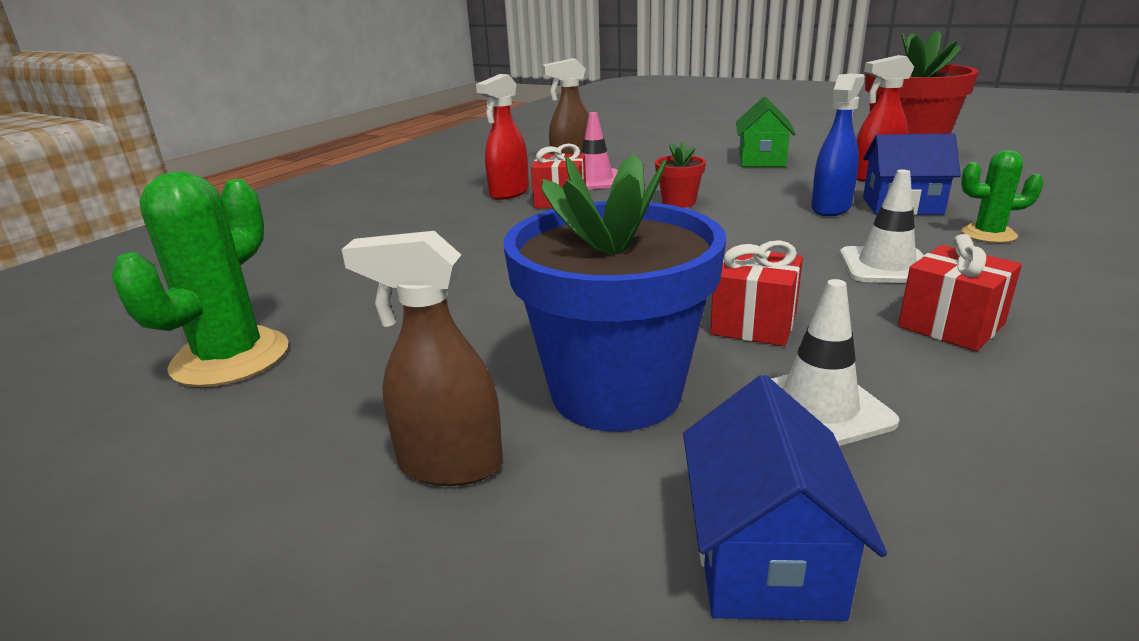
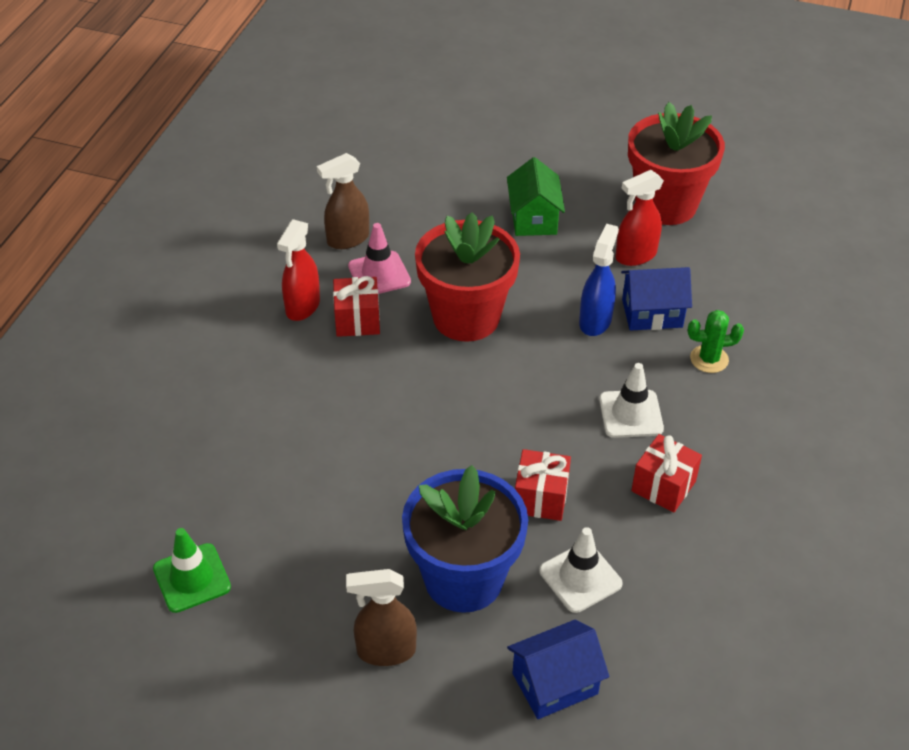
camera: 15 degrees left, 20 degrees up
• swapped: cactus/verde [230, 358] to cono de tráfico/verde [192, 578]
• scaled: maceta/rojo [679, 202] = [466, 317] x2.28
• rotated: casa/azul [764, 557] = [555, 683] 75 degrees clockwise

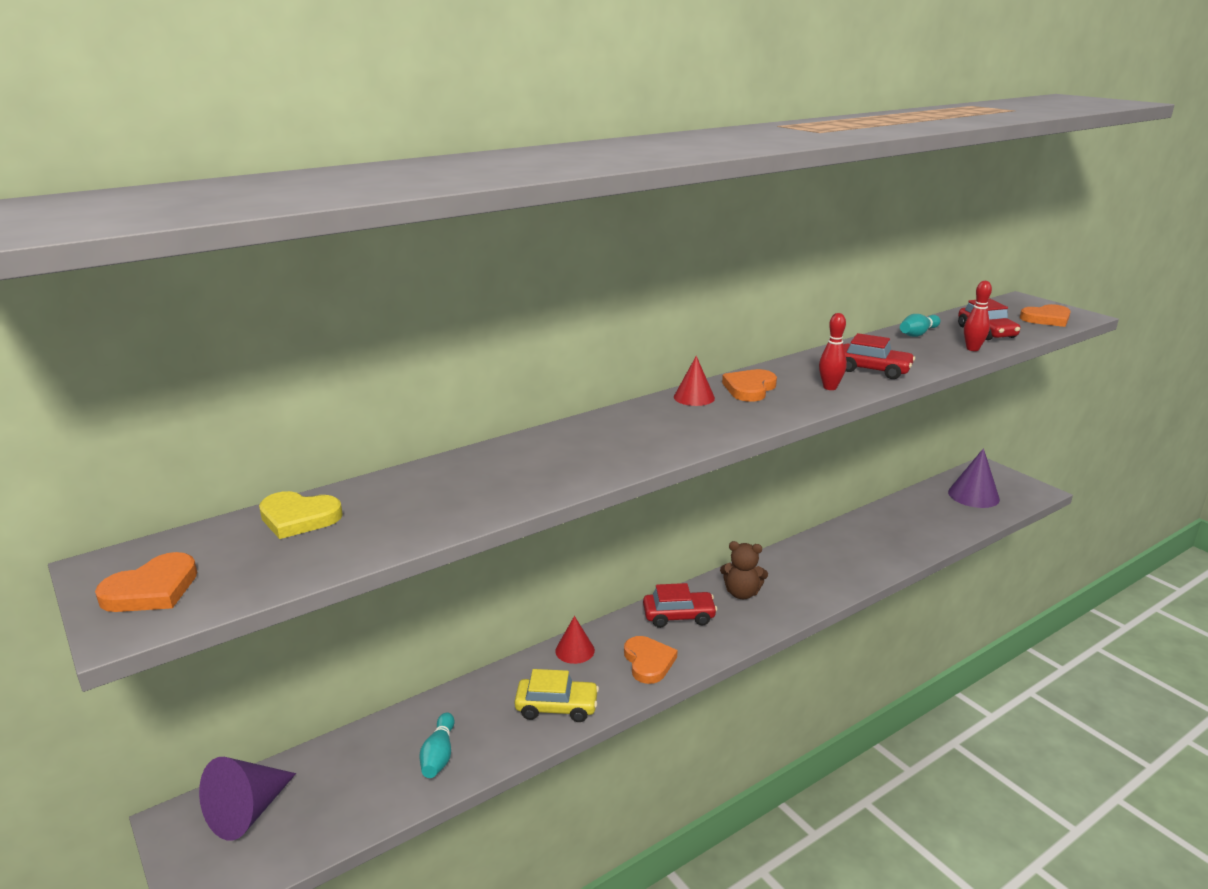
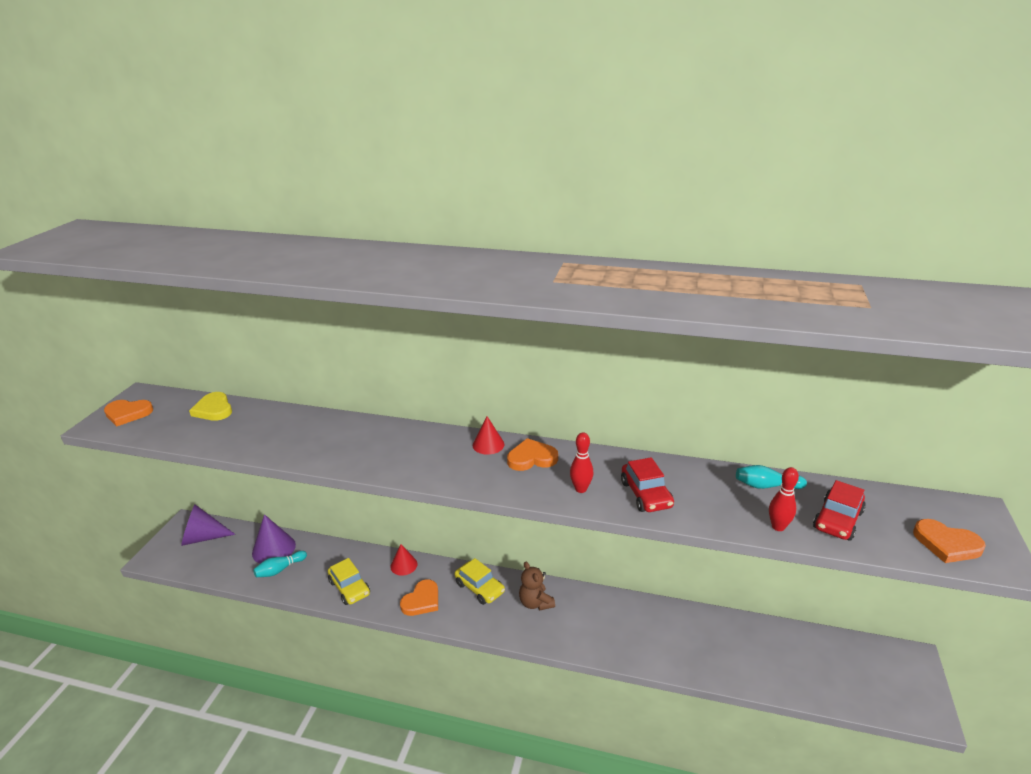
camera: 50 degrees right, 5 degrees up
• repainted: coche/rojo [679, 616] to coche/amarillo [479, 588]
• shifted: cono/morado [973, 495] to [273, 549]

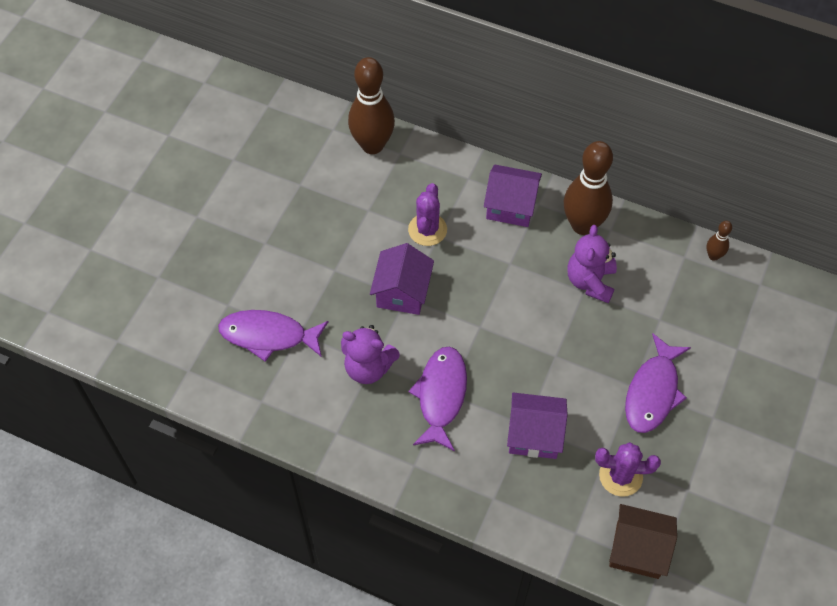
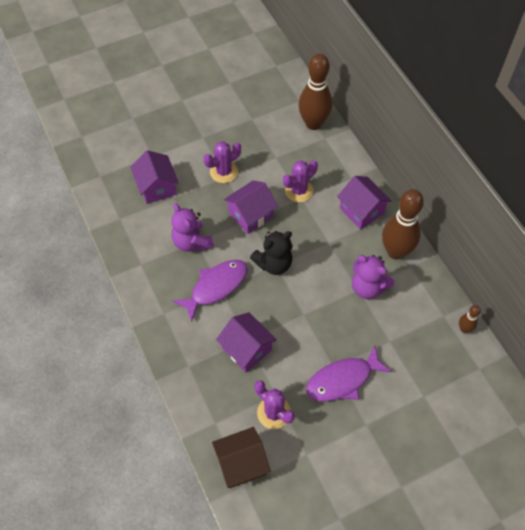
camera: 40 degrees right, 0 degrees up
• swapped: pez/morado [268, 336] to casa/morado [157, 187]
• rotated: osito/morado [590, 281] = [368, 287] 105 degrees counterclockwise
• rotated: casa/marrón [637, 550] = [241, 463] 75 degrees counterclockwise
• new: cactus/morado [224, 172]
• new: osito/negro [273, 264]

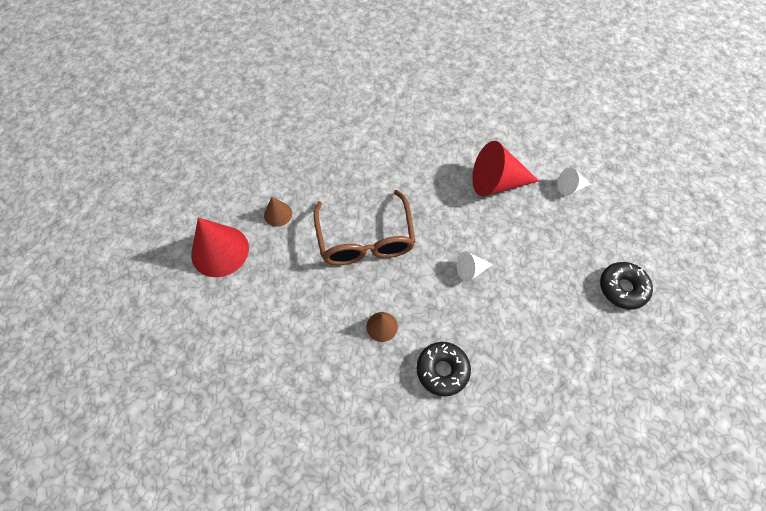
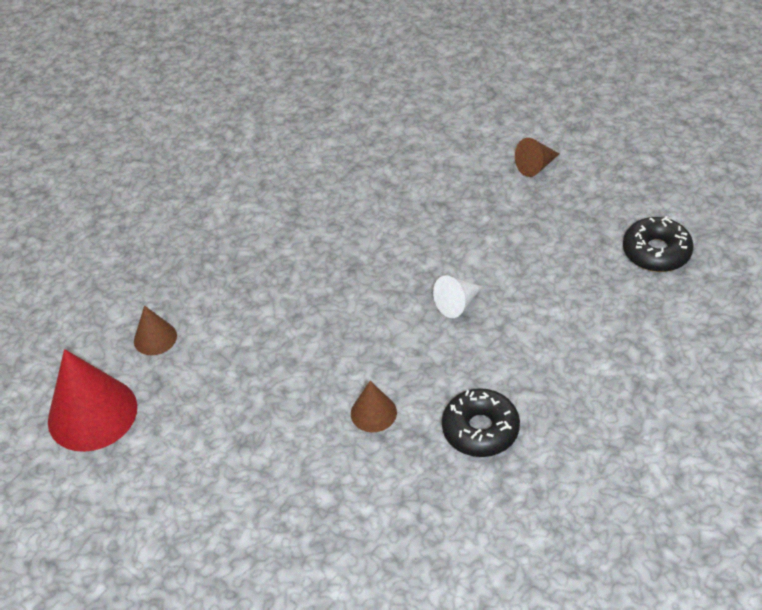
camera: 20 degrees left, 15 degrees down
• gone: gafas/marrón [365, 239]
• gone: cono/rojo [496, 182]
• repainted: cono/blanco [570, 187] to cono/marrón [535, 166]

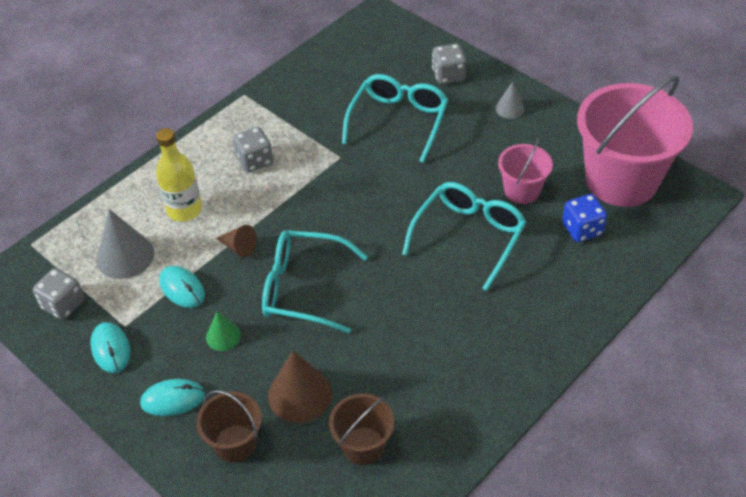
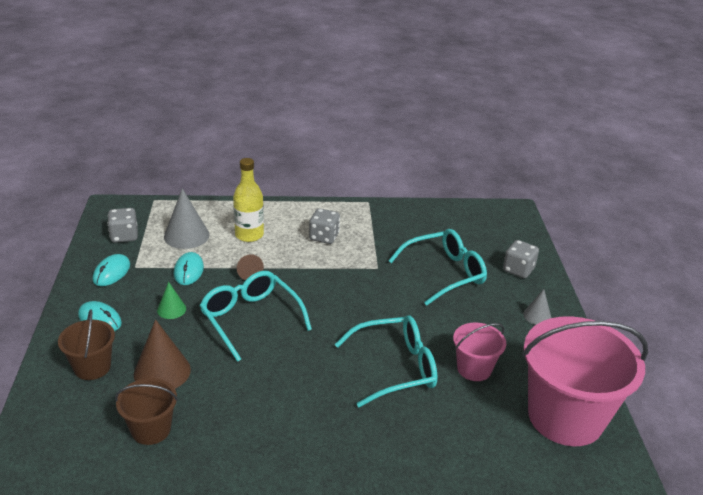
camera: 40 degrees right, 15 degrees down
• gone: dado/azul [582, 229]

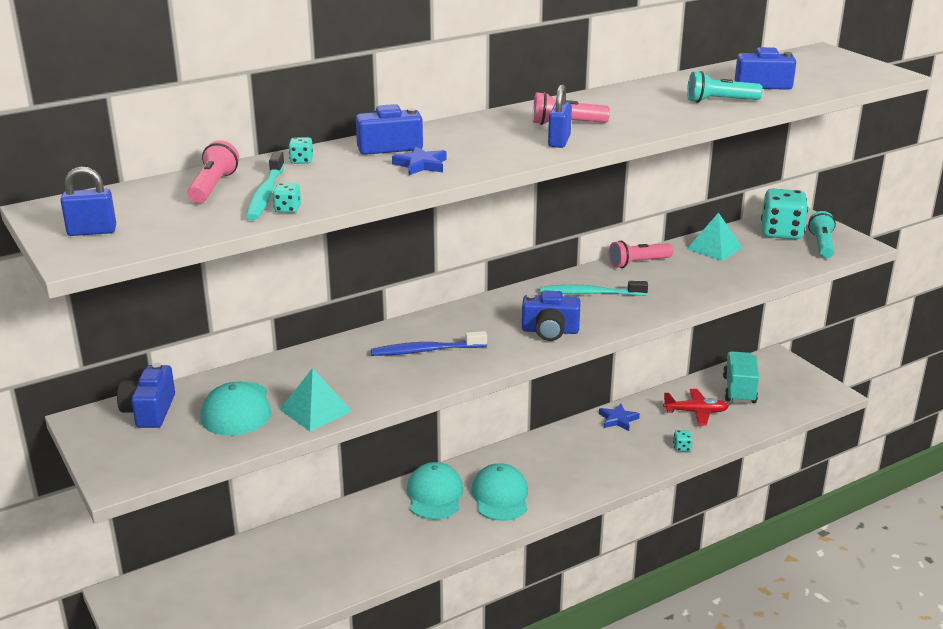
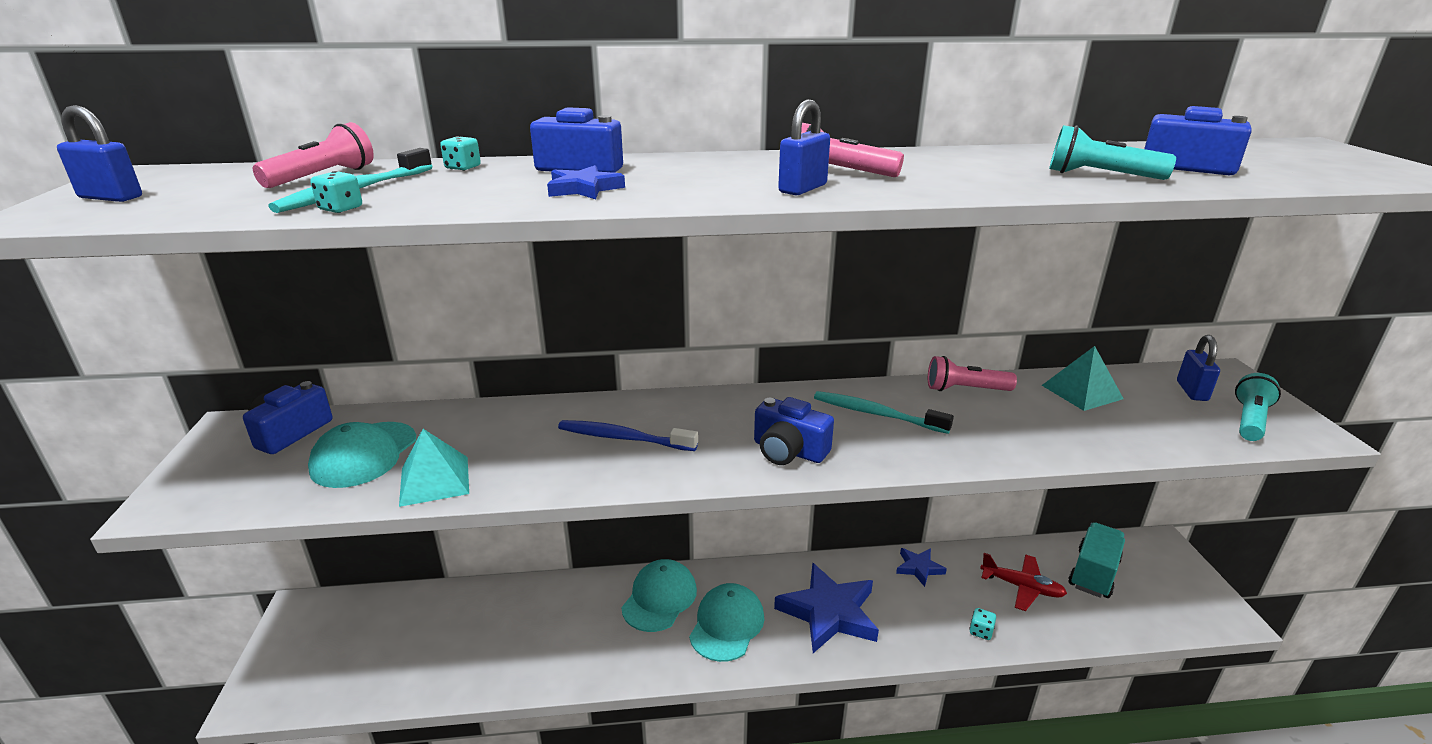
camera: 25 degrees right, 0 degrees up
• swapped: dado/turquesa [781, 233] to candado/azul [1192, 391]
• new: estrella/azul [829, 613]

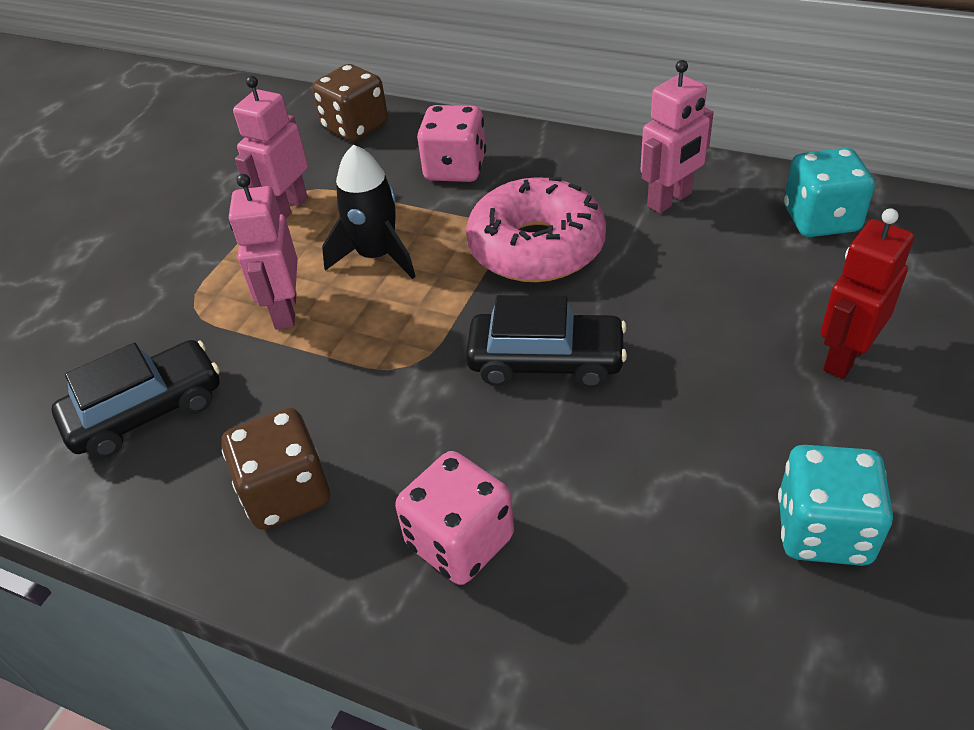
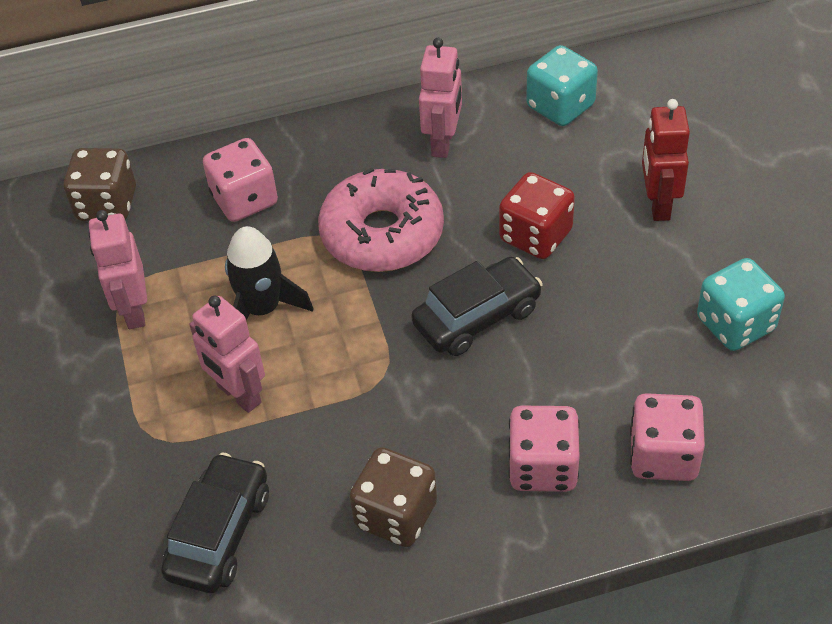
camera: 40 degrees left, 5 degrees up
• new: dado/rojo [535, 236]
• new: dado/rosa [663, 456]

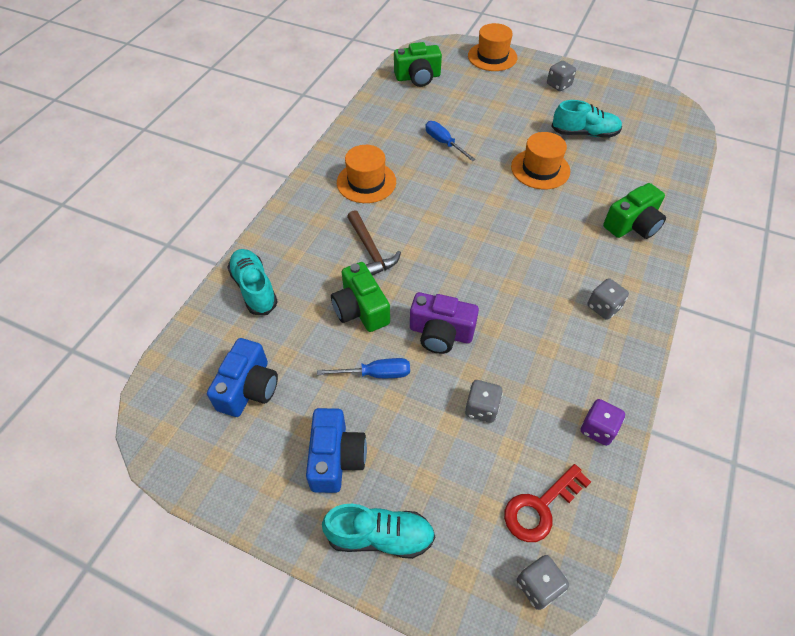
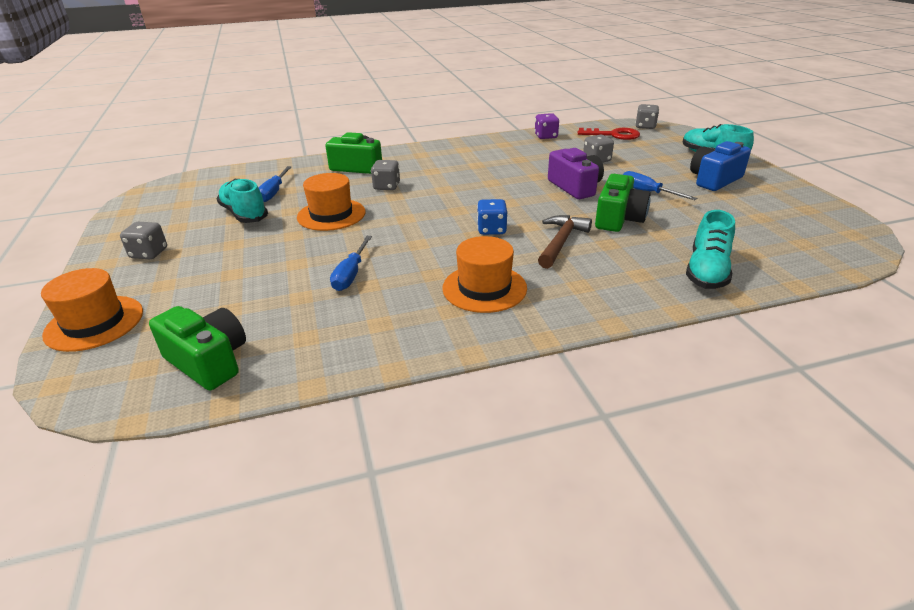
camera: 130 degrees left, 20 degrees down
• gone: cámara/azul [249, 388]
• shifted: dado/gris [603, 307] to [386, 186]
• new: destornillador/azul [274, 192]
• new: dado/azul [491, 230]

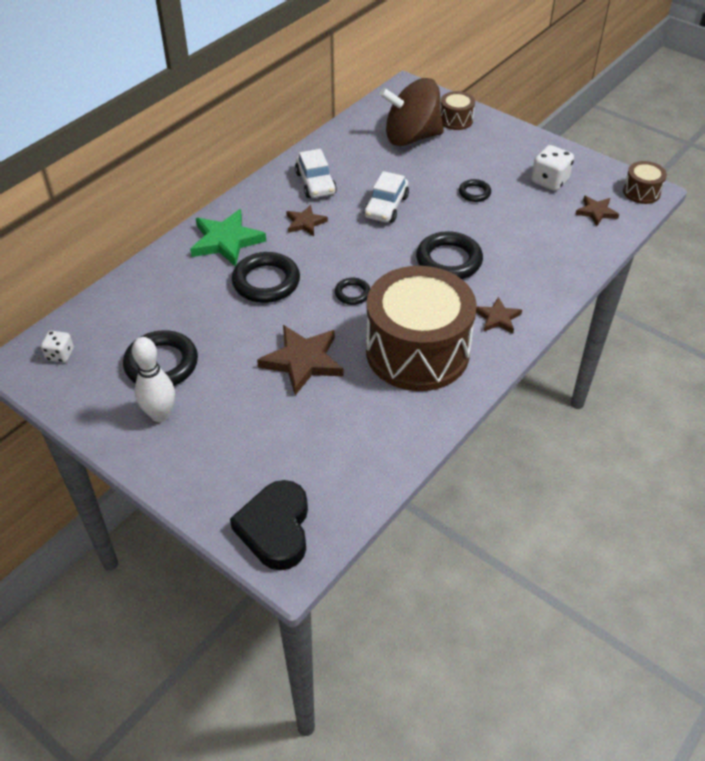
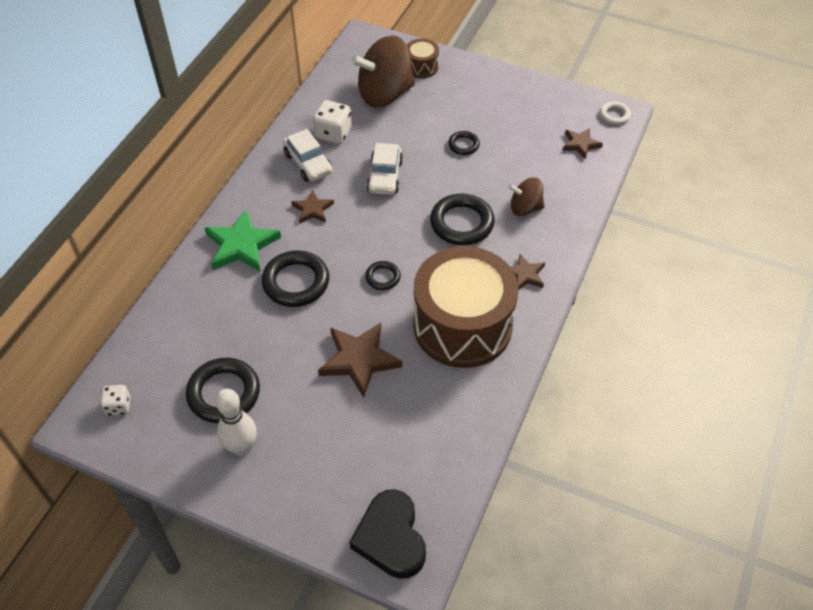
camera: 15 degrees left, 5 degrees up
• shifted: dado/blanco [549, 181] to [333, 134]
• swapped: tambor/marrón [641, 192] to anillo/blanco [614, 115]
• new: peonza/marrón [525, 208]

